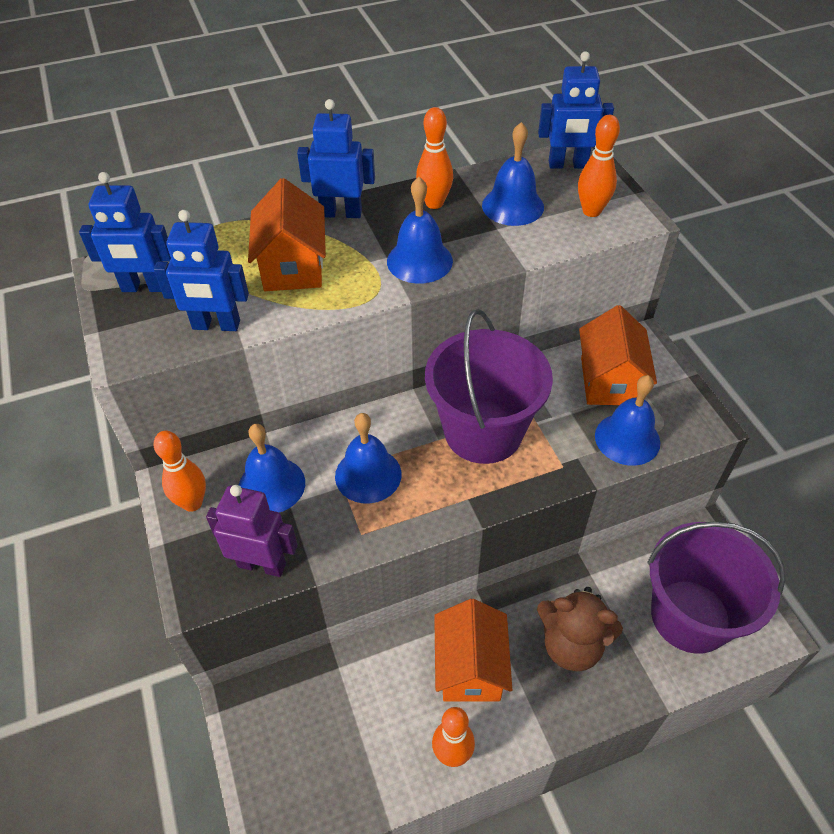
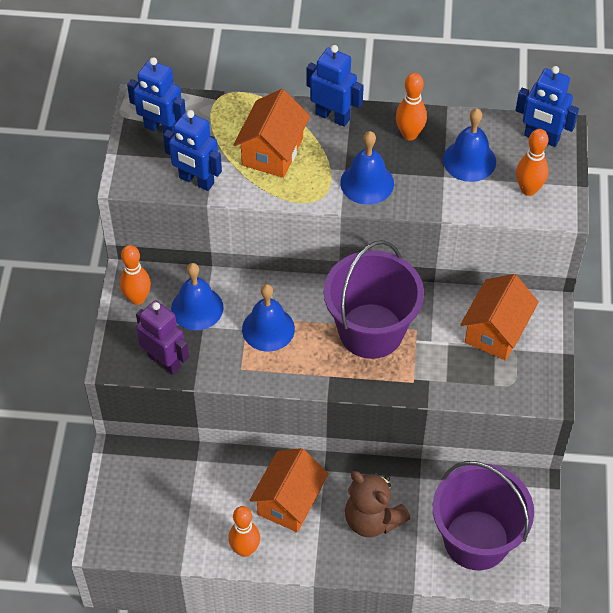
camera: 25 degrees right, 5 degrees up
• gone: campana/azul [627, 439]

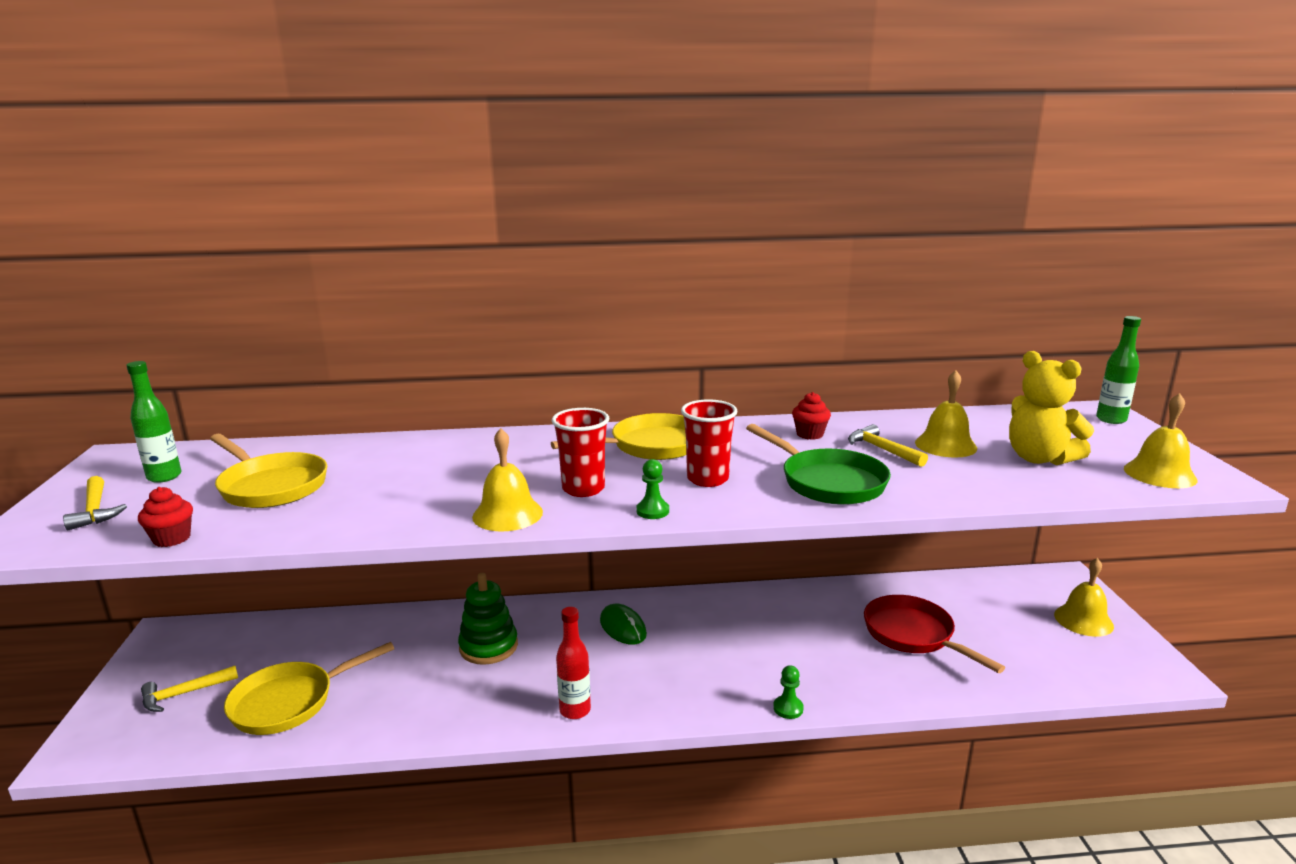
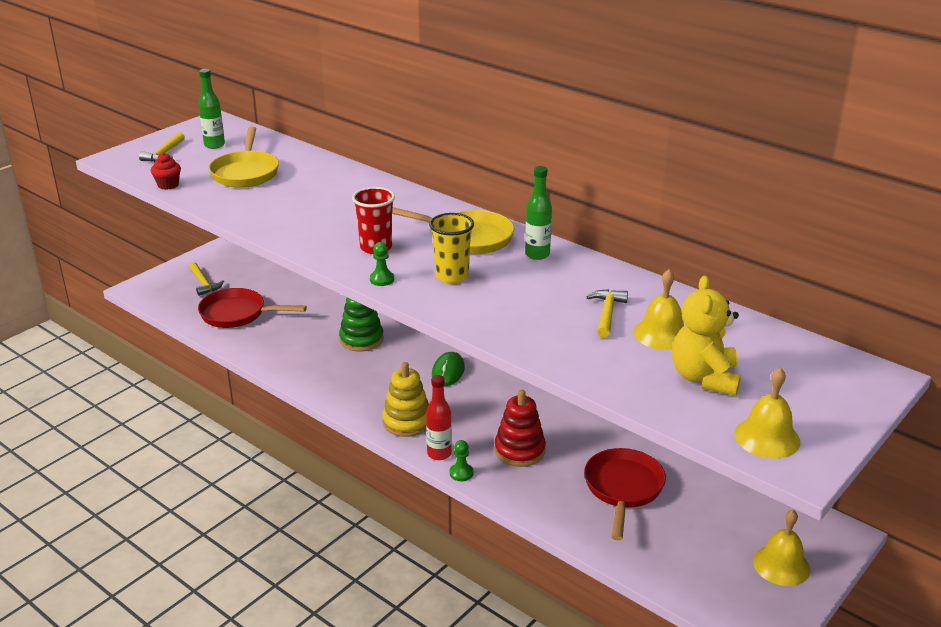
camera: 45 degrees right, 10 degrees up
• rotated: martillo/amarillo [184, 694] = [204, 283] 135 degrees counterclockwise
• repainted: sartén/amarillo [289, 702] to sartén/rojo [237, 314]
• gone: campana/amarillo [507, 514]
• shifted: botella/rojo [575, 710] to [439, 454]
• repainted: vaso/rojo [707, 479] to vaso/amarillo [452, 276]
• gone: sartén/verde [828, 482]
• gone: magdalena/rojo [809, 434]
• shifted: botella/verde [1111, 419] to [537, 254]
• new: juguete apilable/amarillo [407, 422]
• new: juguete apilable/rojo [519, 450]

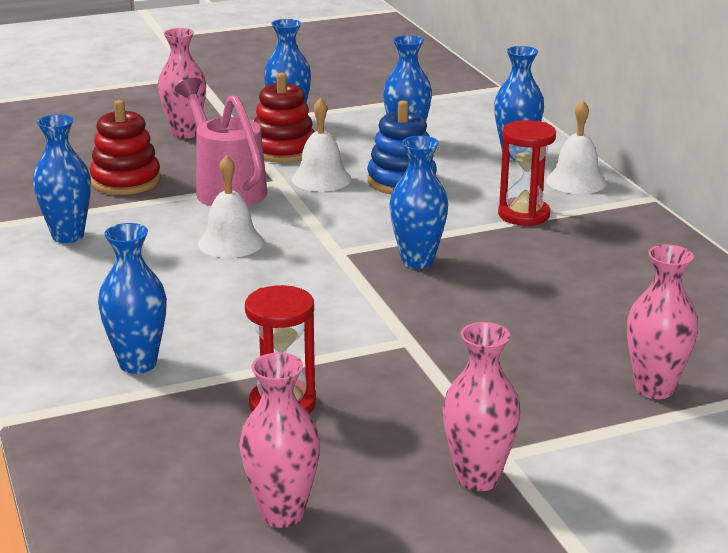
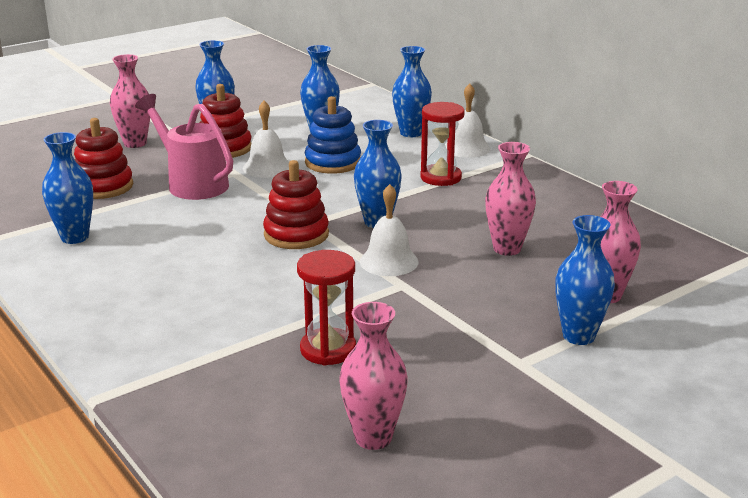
camera: 15 degrees left, 0 degrees up
• shifted: florero/azul [138, 364] to [578, 336]
• shifted: campana/blanco [230, 242] to [389, 261]
• shifted: florero/rosa [478, 478] to [507, 249]
• new: juguete apilable/rojo [296, 234]

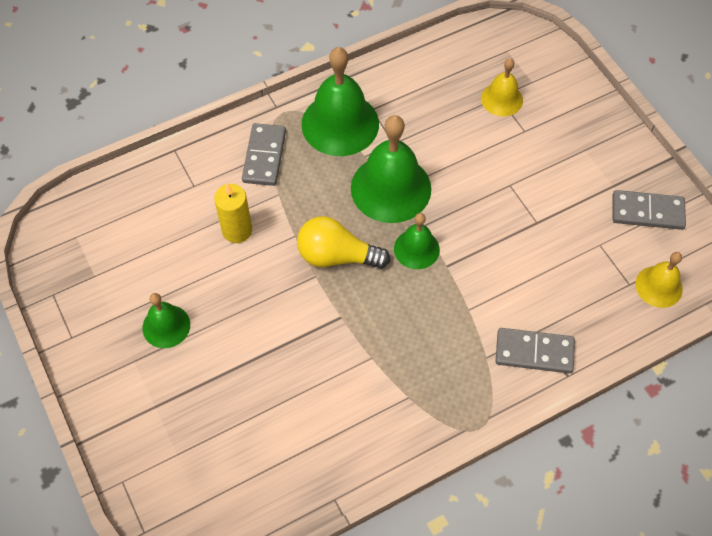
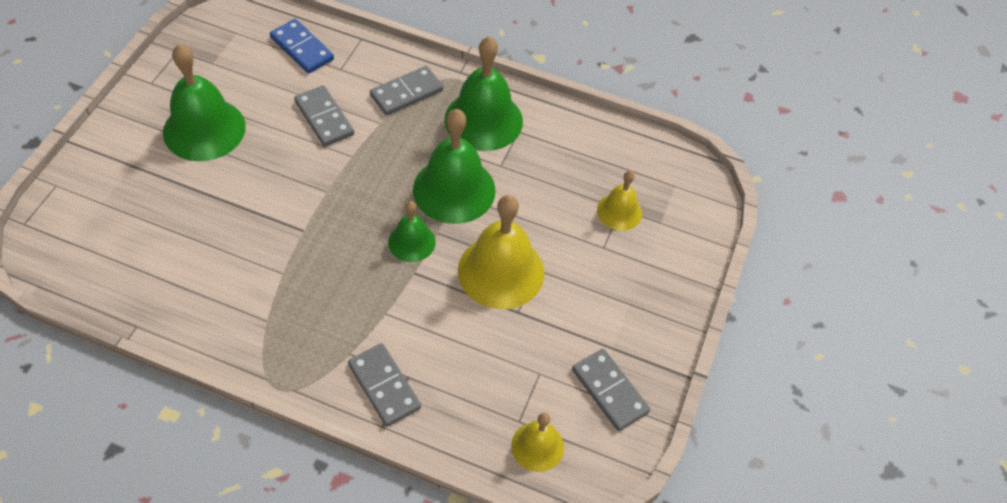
camera: 45 degrees right, 5 degrees down
• scaled: campana/verde [166, 326] = [204, 129] x1.82
• swapped: vela/amarillo [237, 230] to ficha de dominó/gris [324, 118]
• gone: bombilla/amarillo [336, 256]
• new: ficha de dominó/azul [302, 48]
• new: campana/amarillo [501, 271]

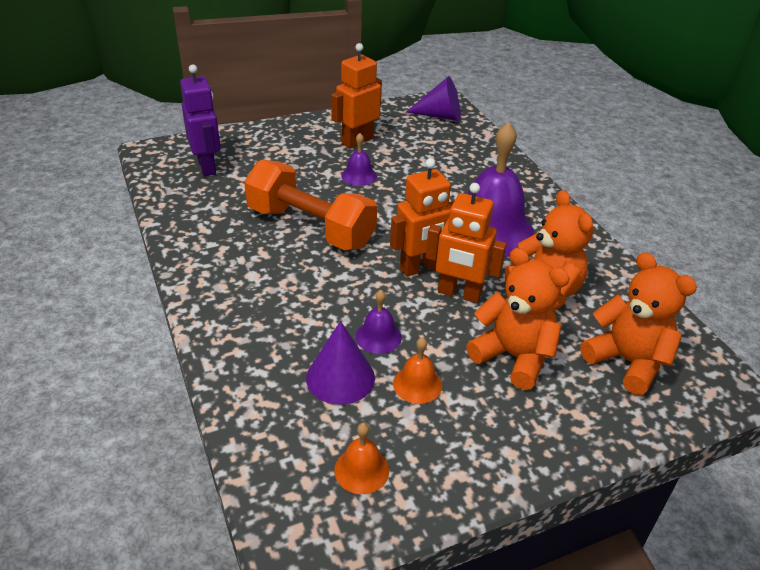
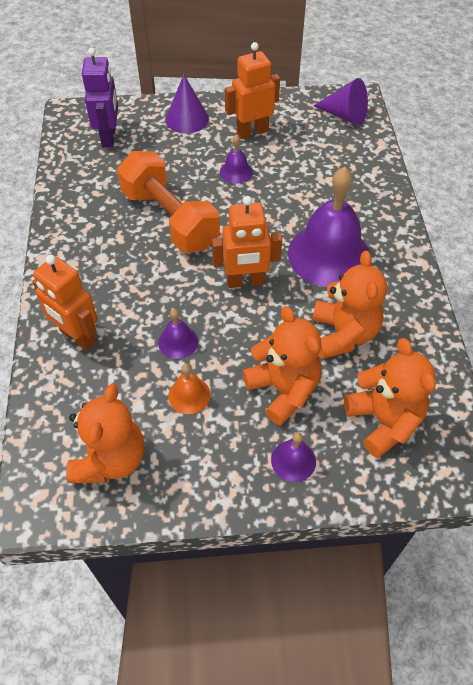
camera: 20 degrees right, 15 degrees up
• shifted: cono/morado [340, 377] to [187, 119]
• swapped: campana/naranja [361, 470] to osito/naranja [110, 459]
• shifted: robot/naranja [459, 294] to [77, 337]
• new: campana/morado [293, 460]

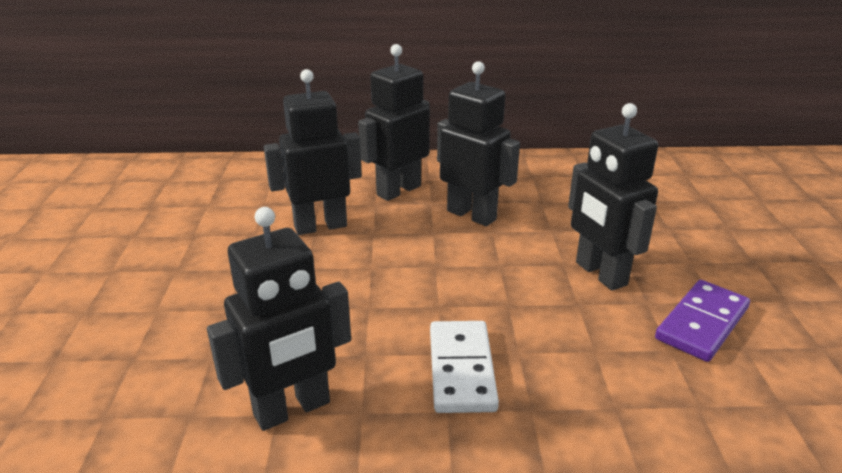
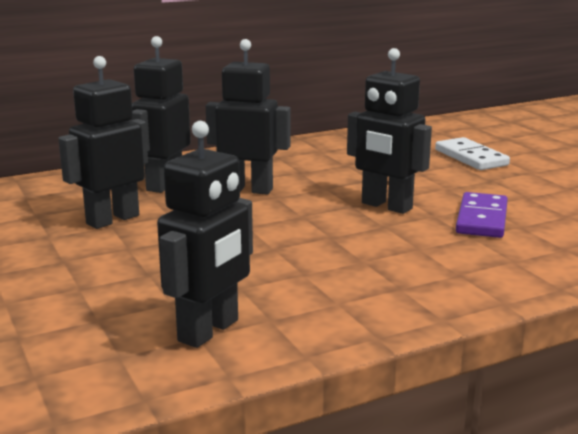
camera: 25 degrees left, 10 degrees down
• shifted: ficha de dominó/blanco [462, 369] to [471, 157]

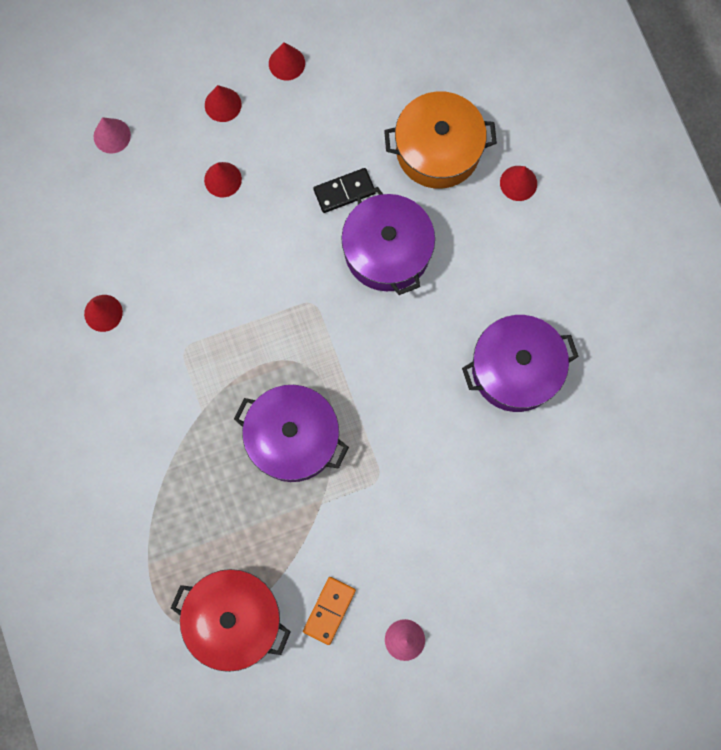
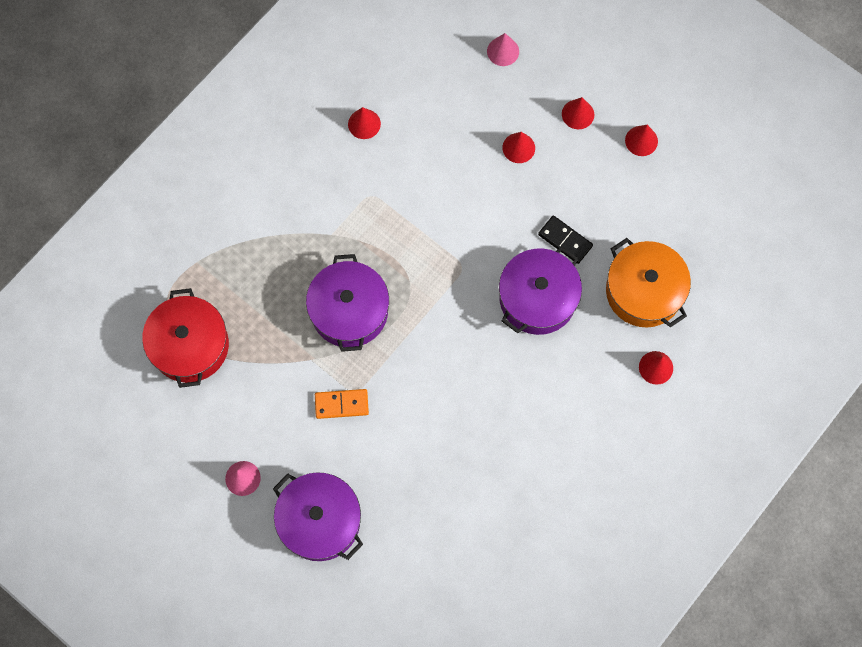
camera: 60 degrees right, 5 degrees down
• shifted: ficha de dominó/naranja [329, 610] to [341, 404]
• shifted: olla/morado [515, 369] to [320, 521]

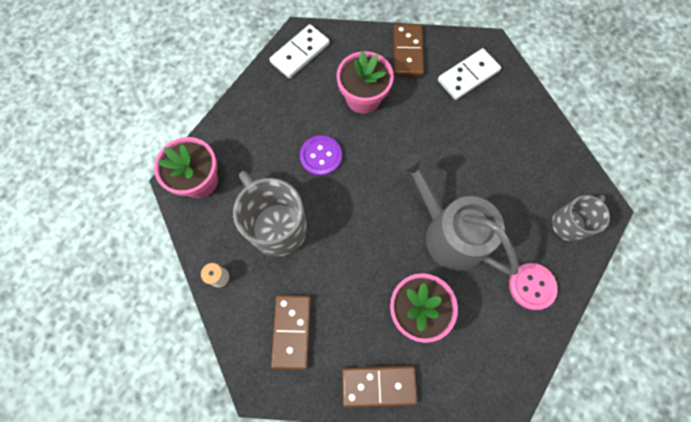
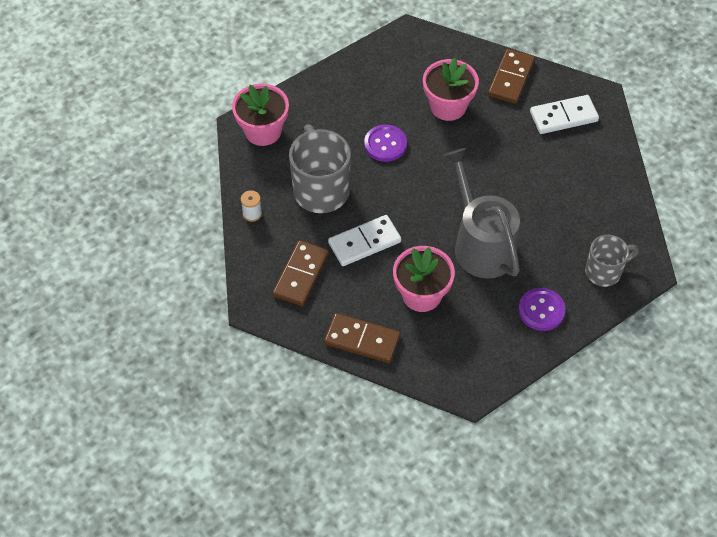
camera: 20 degrees right, 15 degrees down
• shifted: ficha de dominó/blanco [300, 53] to [364, 242]
• repainted: botón/rosa [531, 286] to botón/morado [541, 310]

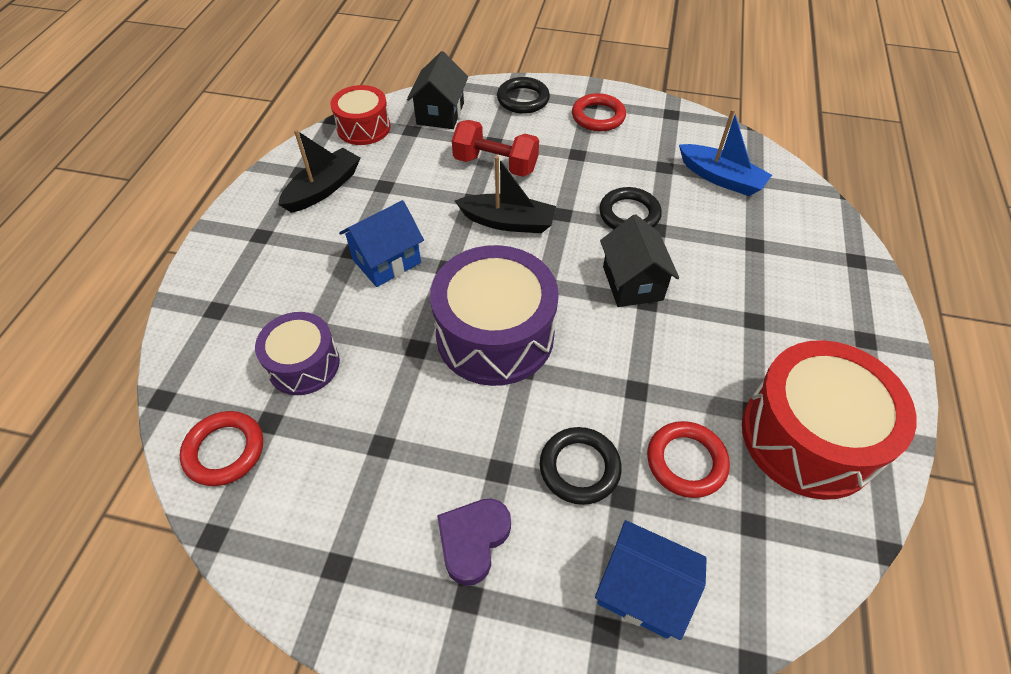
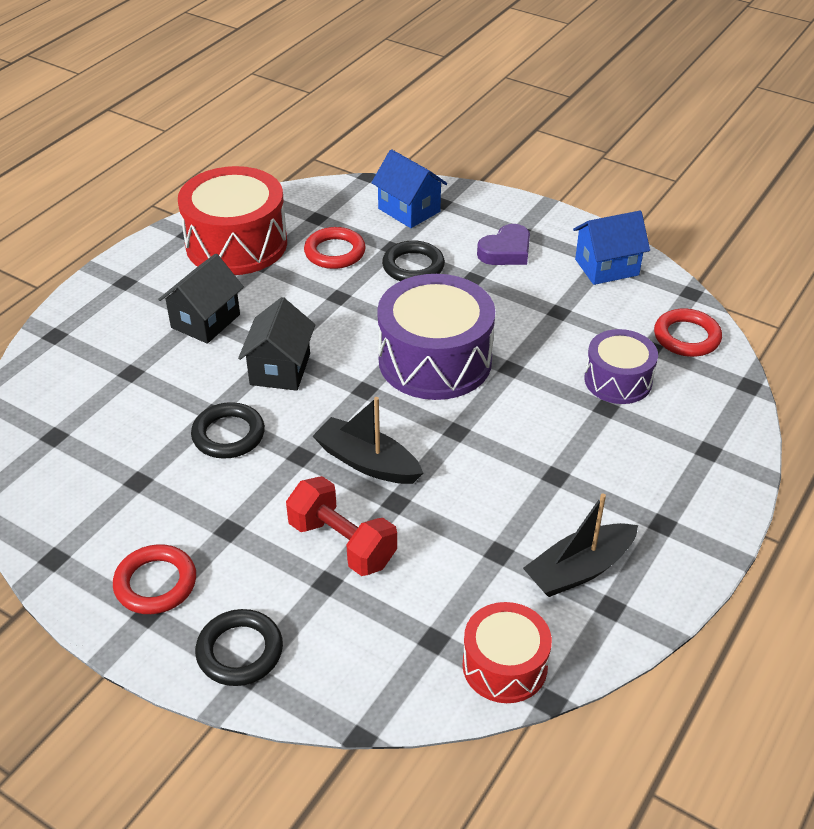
camera: 160 degrees left, 10 degrees down
• shifted: casa/azul [387, 261] to [606, 267]
• shifted: casa/negro [440, 114] to [205, 321]
• gone: barco/azul [721, 178]

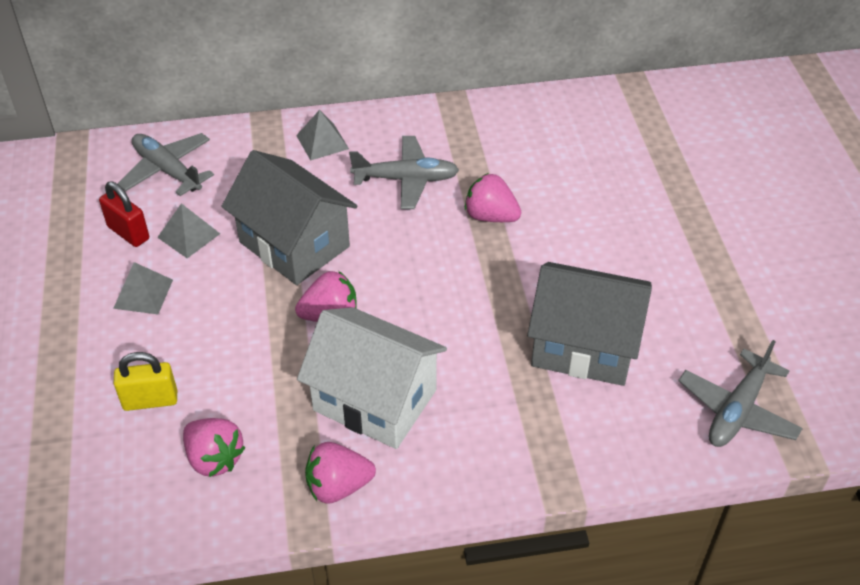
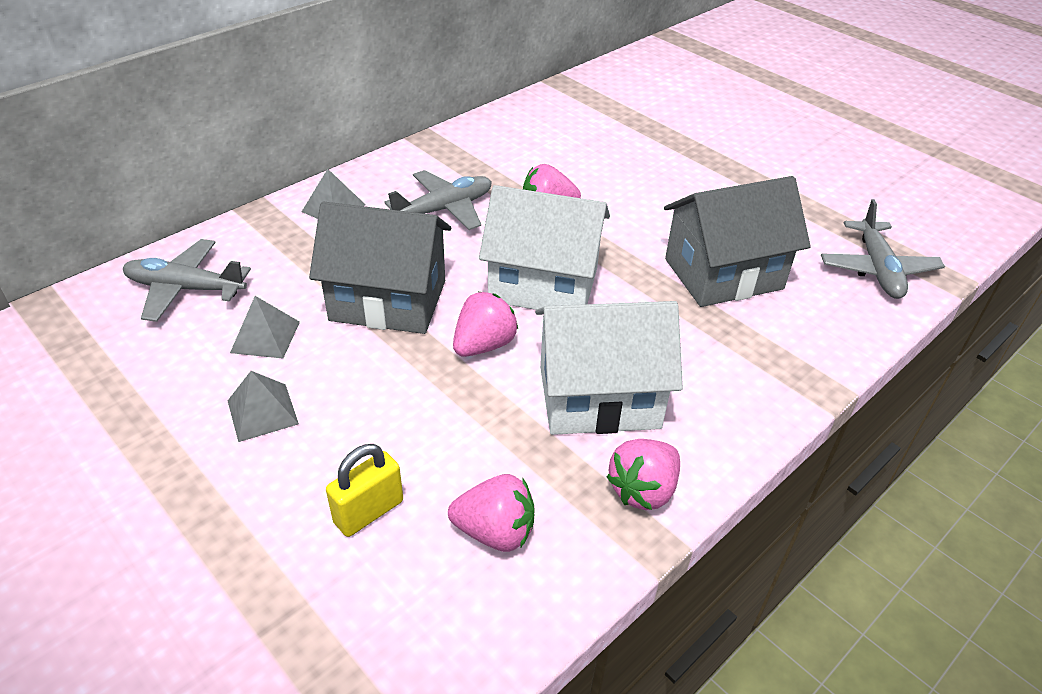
camera: 35 degrees left, 5 degrees down
• gone: candado/rojo [128, 233]
• new: casa/blanco [543, 284]

